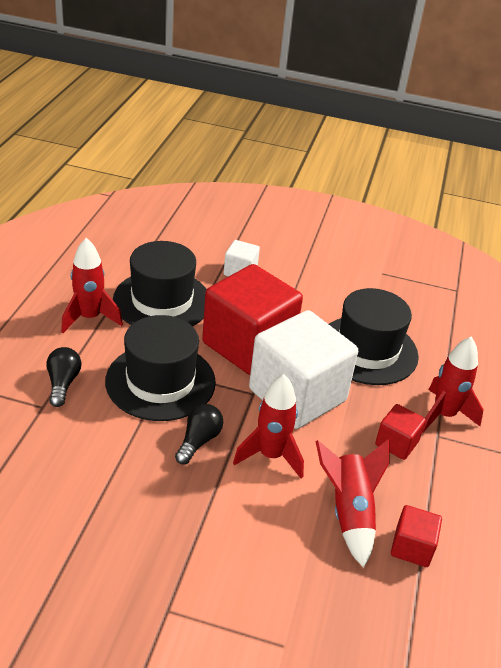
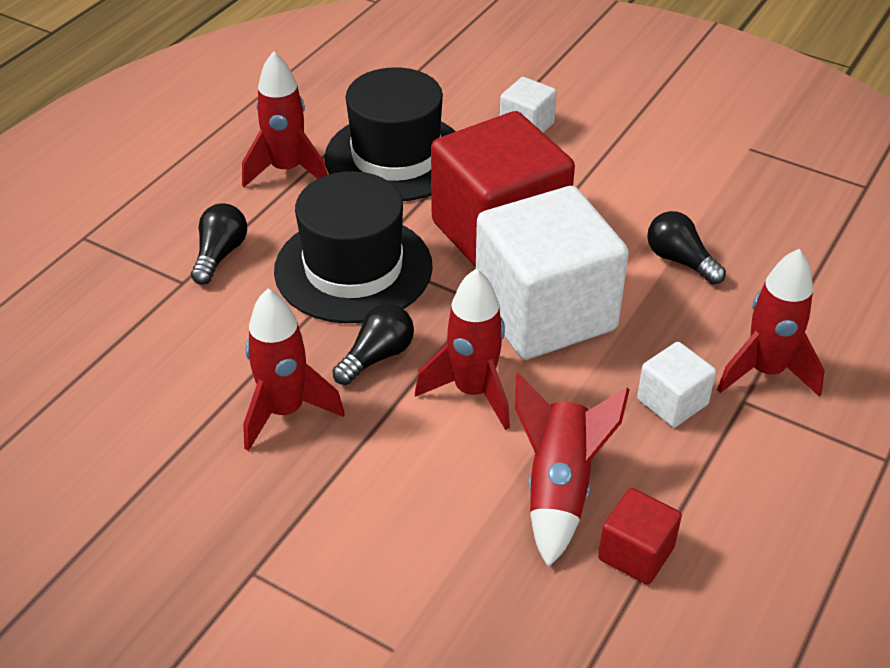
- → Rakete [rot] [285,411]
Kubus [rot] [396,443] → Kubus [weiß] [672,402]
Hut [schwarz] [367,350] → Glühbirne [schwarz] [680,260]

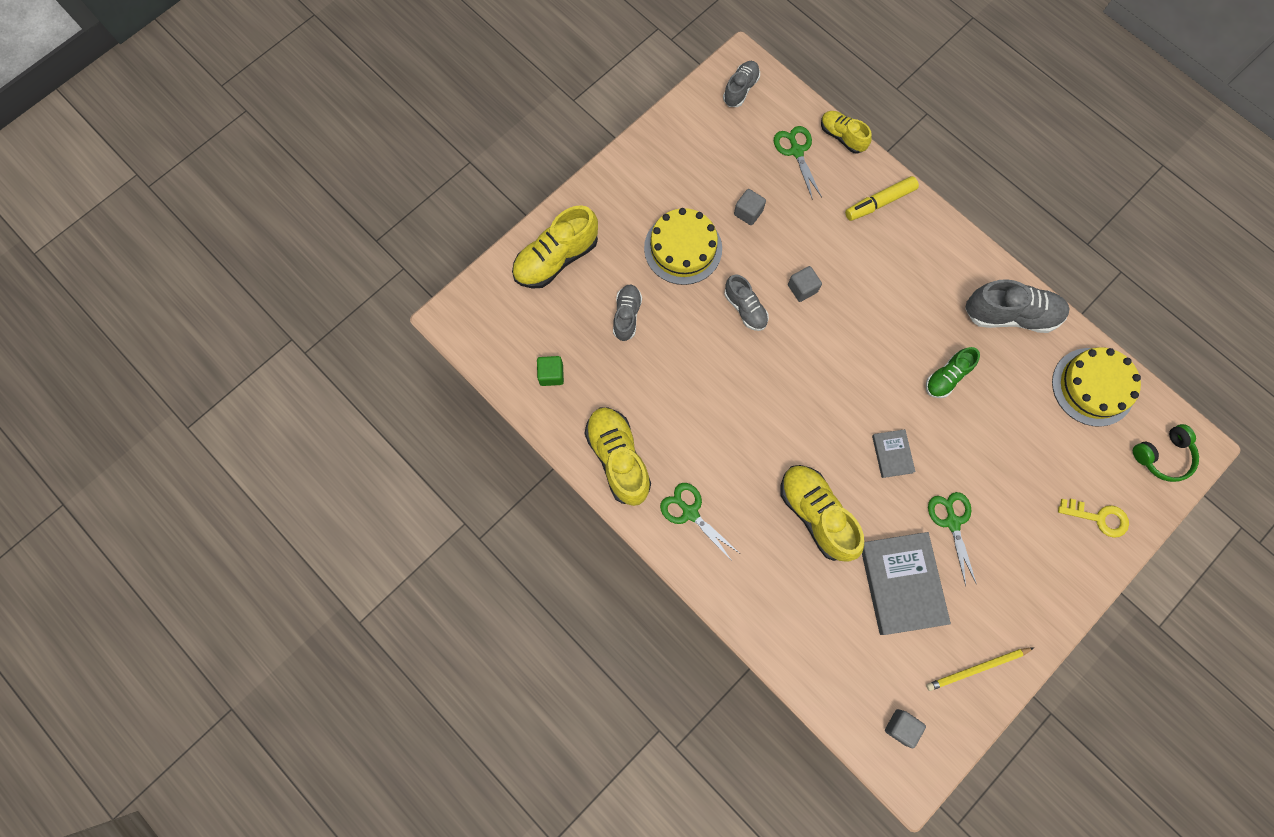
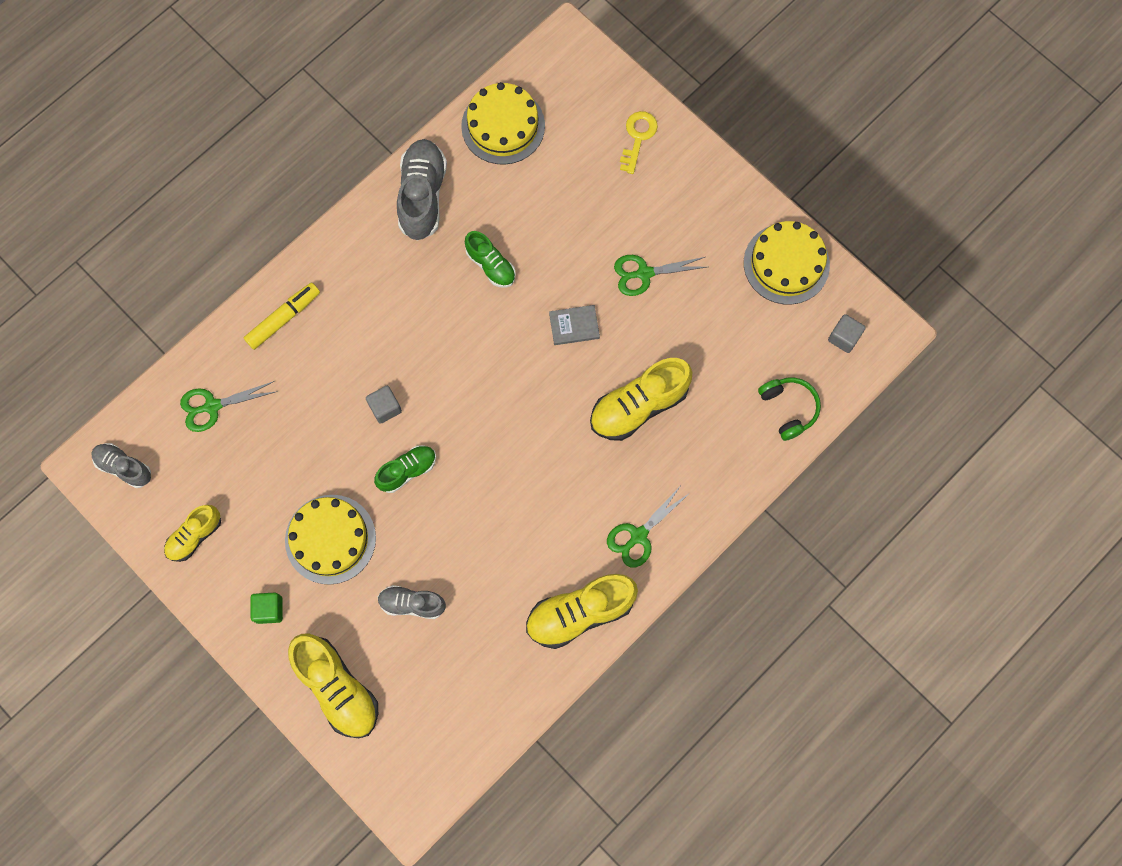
Schuh [gelb] [842,137] → Schuh [gelb] [195,536], shifted
Filzstift [gelb] [879,202] → Filzstift [gelb] [283,318], 105 degrees counterclockwise
Kubus [grün] [551,374] → Kubus [grün] [269,609], shifted
Schuh [grau] [745,308] → Schuh [grün] [407,471]
Bleistift [gelb] [976,668] → Kuchen [gelb] [786,264]
Kopfhörer [grün] [1162,456] → Kopfhörer [grün] [788,408], shifted
Kubus [grau] [748,212] → -
Buch [grau] [901,583] → -

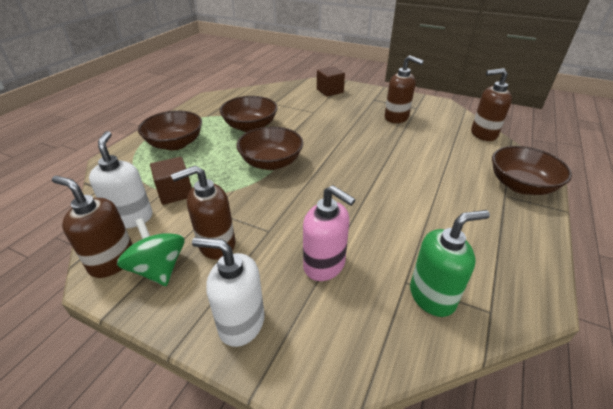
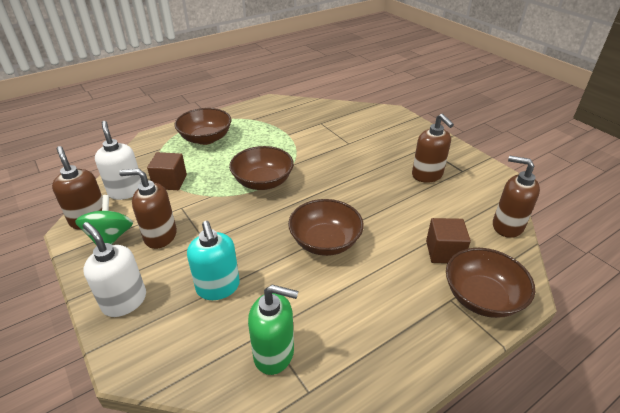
Seifenspender [weiß] [131,218] → Seifenspender [weiß] [126,191], 45 degrees counterclockwise
Seifenspender [rosa] [324,265] → Seifenspender [türkis] [218,287]
Schüssel [braun] [250,126] → Schüssel [braun] [325,242], shifted
Kubus [braun] [330,91] → Kubus [braun] [444,252], shifted

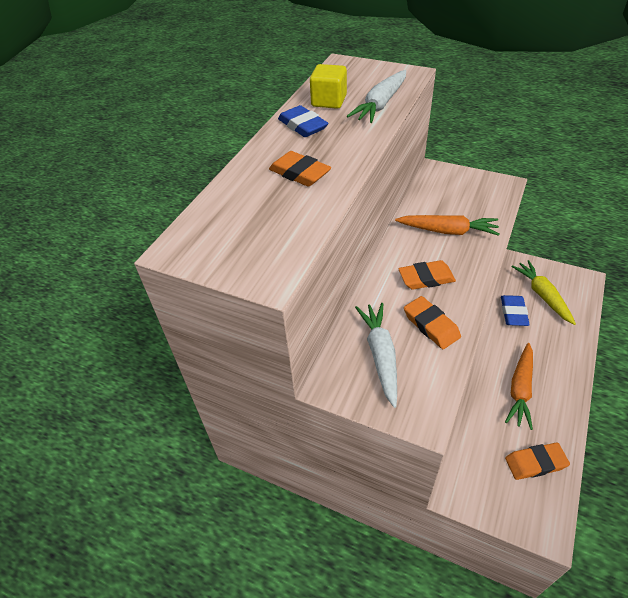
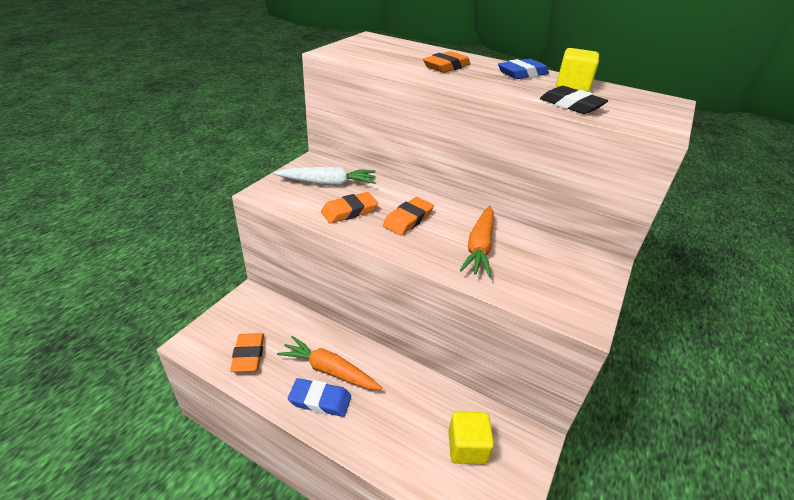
Radiergummi [blau] [513,313] → Radiergummi [blau] [320,400], shifted
Radiergummi [orange] [426,278] → Radiergummi [orange] [408,219], 45 degrees clockwise
Karotte [gelb] [542,295] → Kubus [gelb] [467,447]
Karotte [weiß] [381,104] → Radiergummi [schwarz] [571,105]

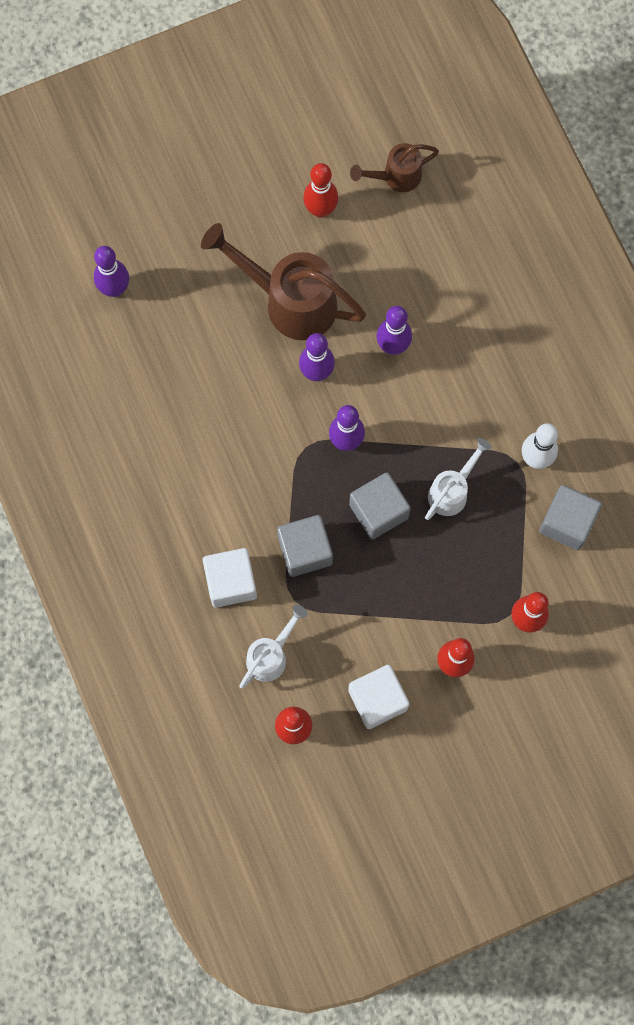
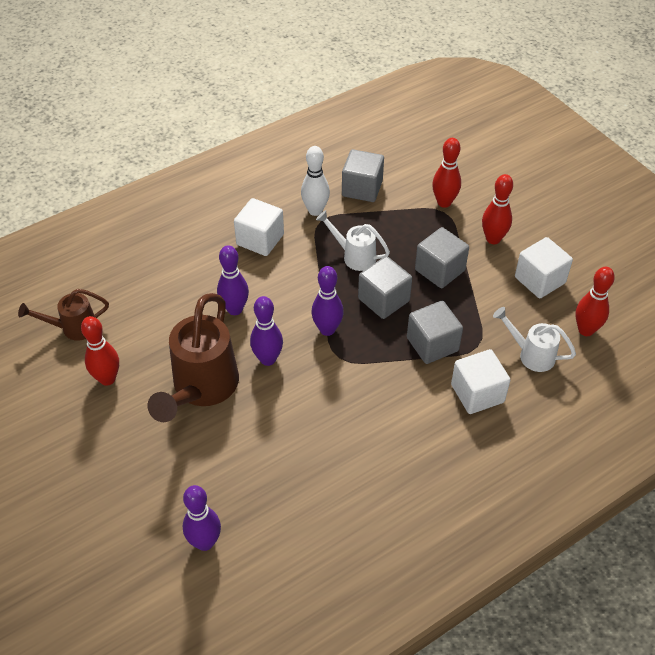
Gießkanne [braun] [395,177] → Gießkanne [braun] [73,328], 105 degrees clockwise
- → Kubus [weiß] [260,239]
- → Kubus [grau] [439,270]

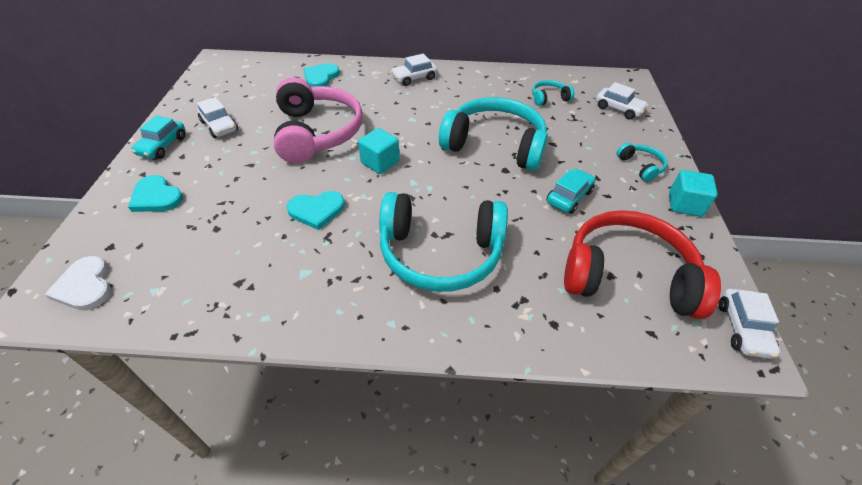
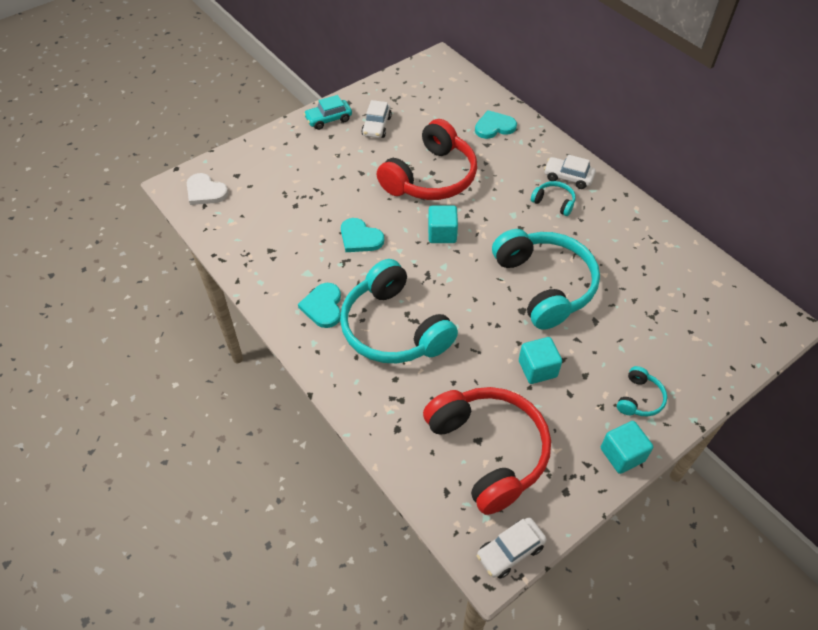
Herz [weiß] [85,286] → Herz [weiß] [205,191], 75 degrees counterclockwise
Herz [türkis] [156,197] → Herz [türkis] [323,306], shifted
Kopfhörer [rosa] [317,133] → Kopfhörer [rot] [431,177]
Auto [türkis] [569,197] → Kubus [türkis] [537,369]
Kopfhörer [türkis] [549,98] → Kopfhörer [türkis] [554,202], shifted
Auto [weiß] [618,109] → -

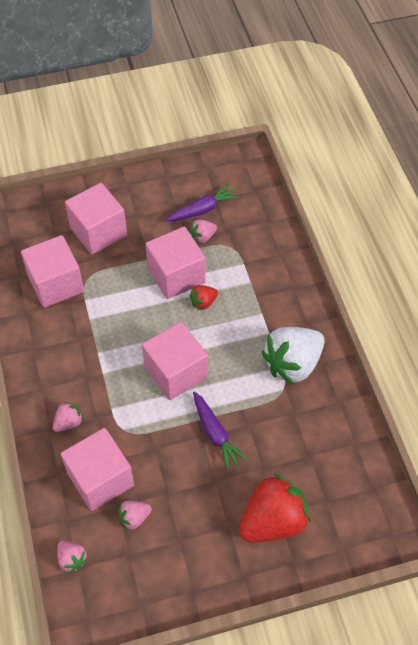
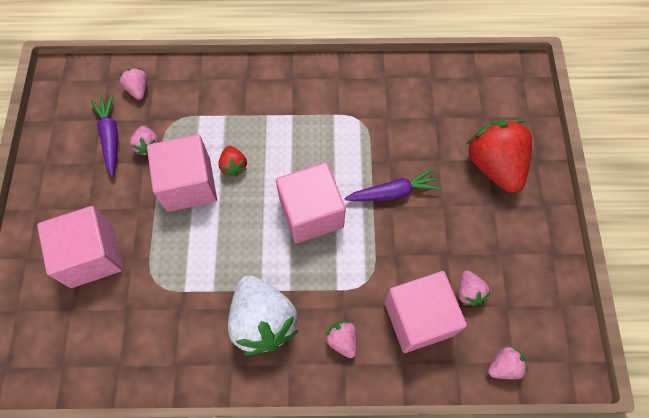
- → Erdbeere [rosa] [138,89]
Erdbeere [weiß] [292,364] → Erdbeere [weiß] [263,321], shifted
Kubus [rosa] [56,284] → -

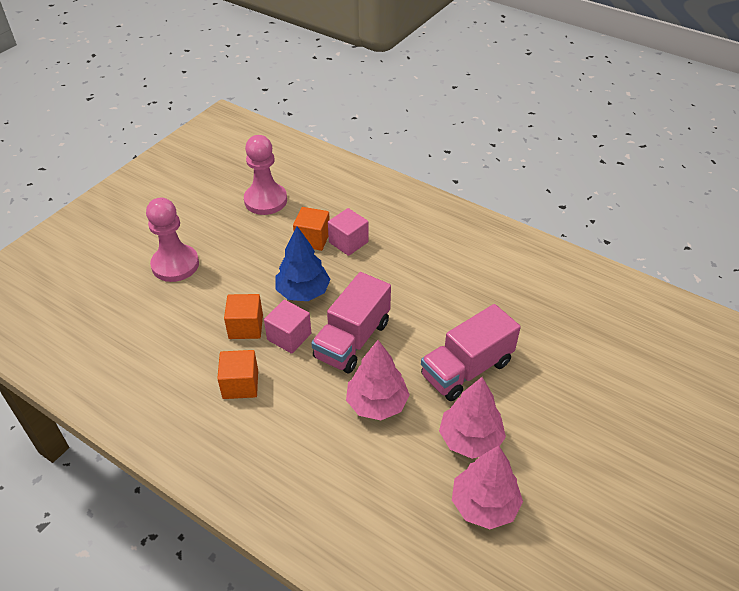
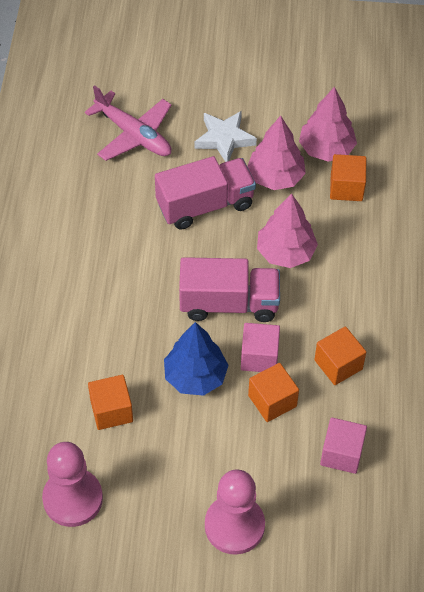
- → Flugzeug [rosa] [134,134]
Lastwagen [rosa] [466,369] → Lastwagen [rosa] [205,205], 45 degrees counterclockwise
- → Stern [weiß] [224,139]
Kubus [rosa] [348,242] → Kubus [rosa] [341,453], shifted
- → Kubus [orange] [346,187]

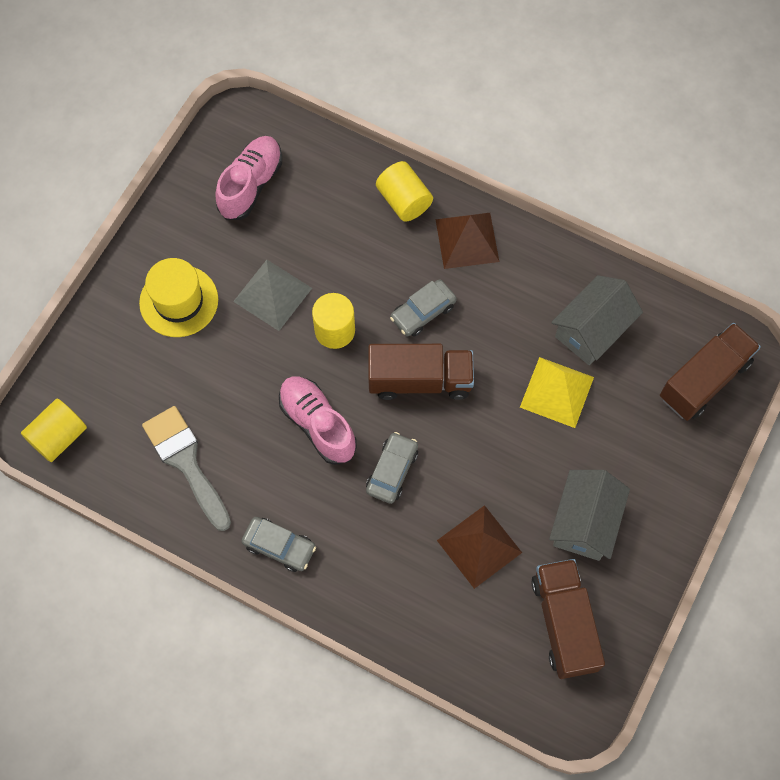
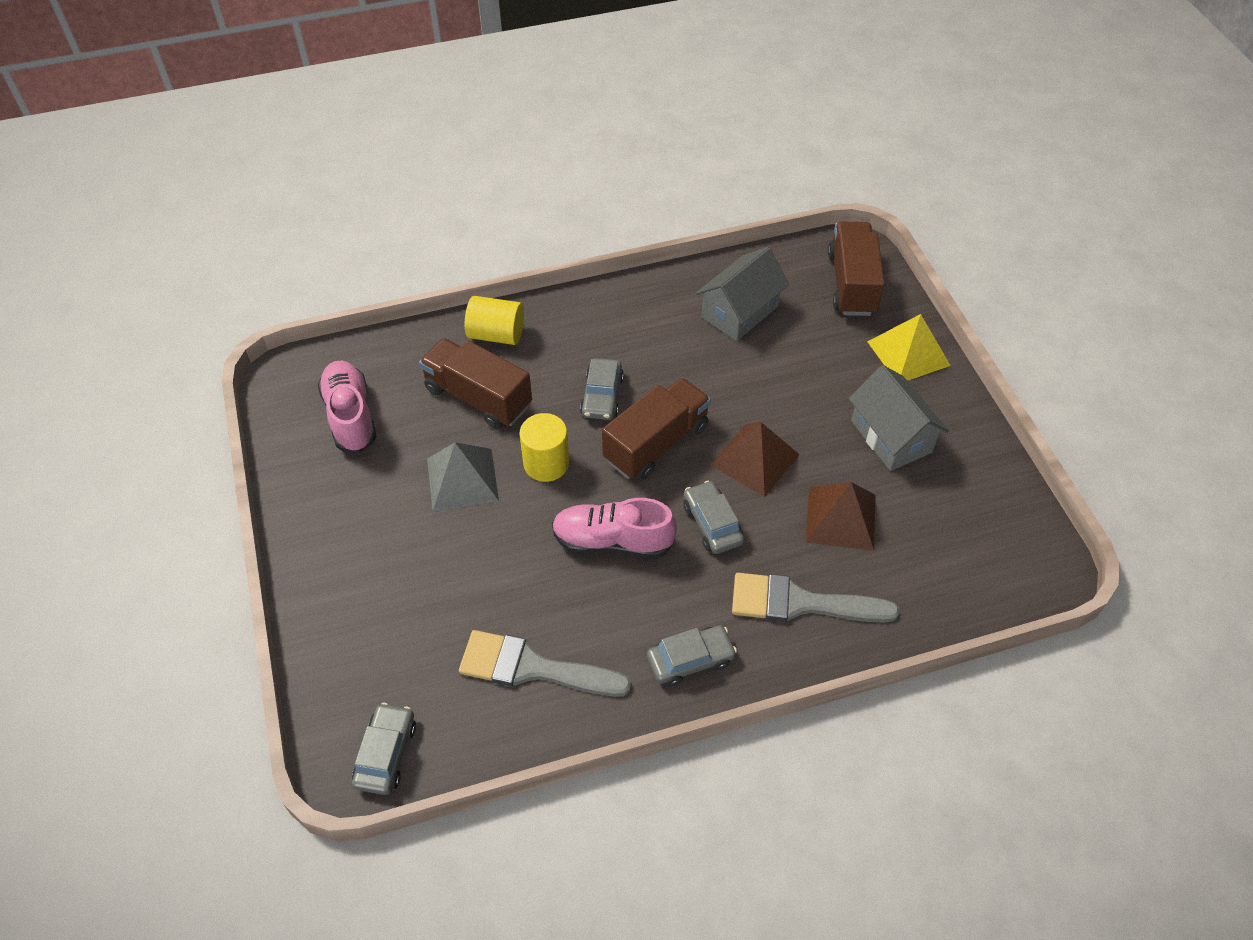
Vollzylinder [gelb] [59,436] → Auto [grau] [386,754]
Lastwagen [braun] [563,623] → Lastwagen [braun] [478,398], shifted
Haus [grau] [592,330] → Haus [grau] [740,312], 45 degrees clockwise
Pyramide [braun] [467,240] → Pyramide [braun] [755,459], shifted
- → Pinsel [grau] [800,603]
Pyramide [gelb] [557,392] → Pyramide [gelb] [908,353], shifted
Hut [gelb] [179,301] → -

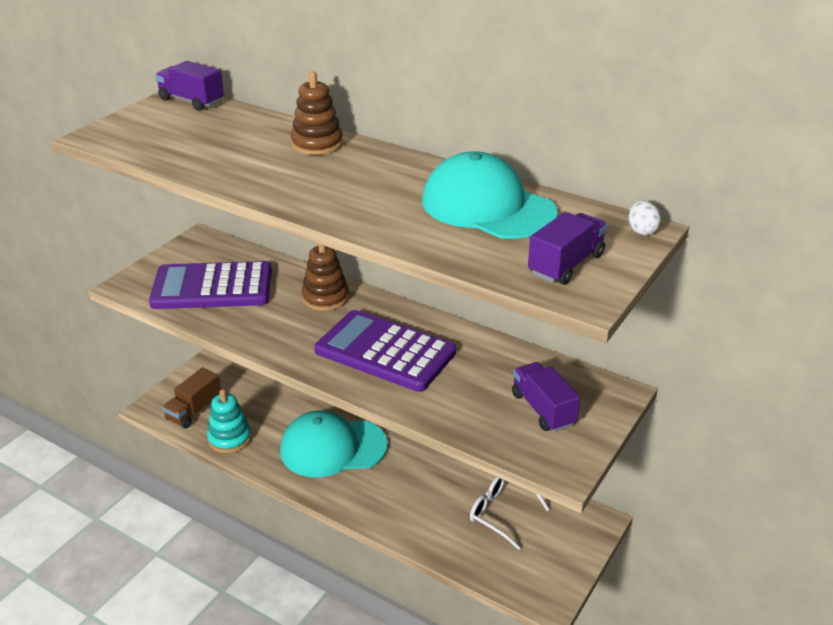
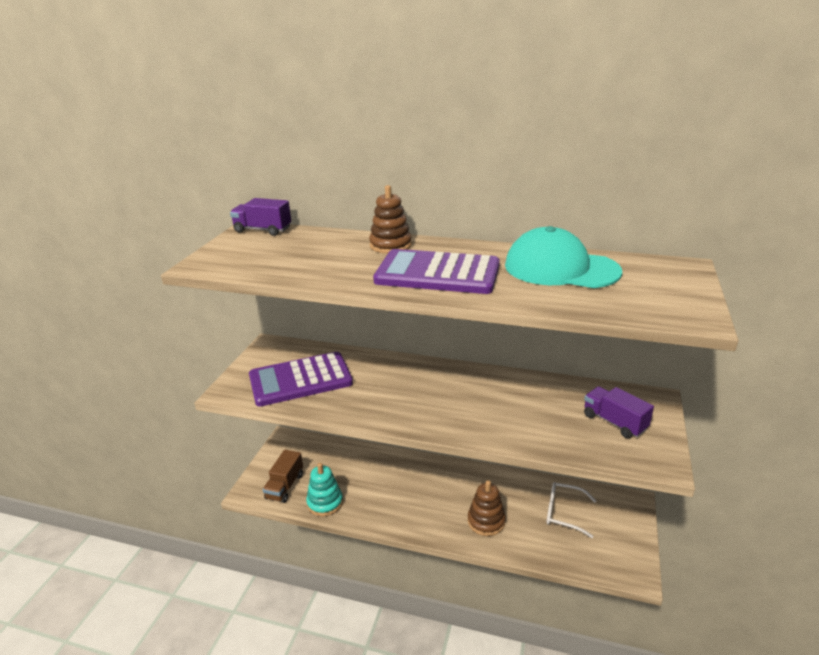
Taschenrechner [lila] [385,351] → Taschenrechner [lila] [437,273], shifted
Stapelspielzeug [braun] [325,297] → Stapelspielzeug [braun] [486,521], shifted
Kappe [türkis] [333,447] → -
Lastwagen [lila] [566,265] → -
Ei [weiß] [642,231] → -

